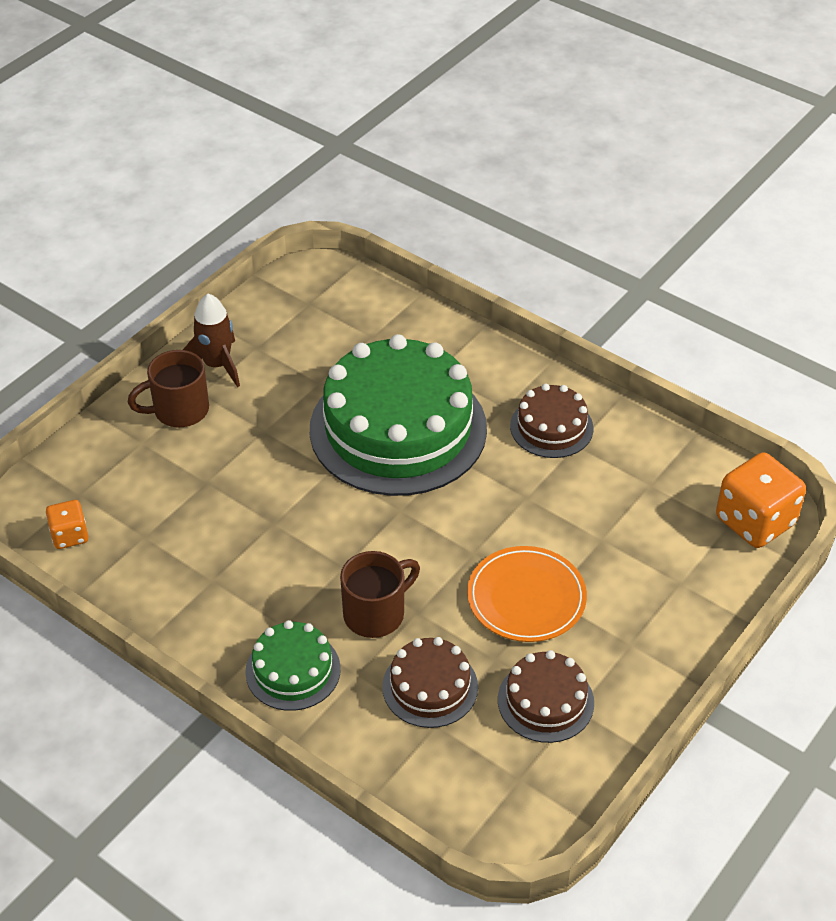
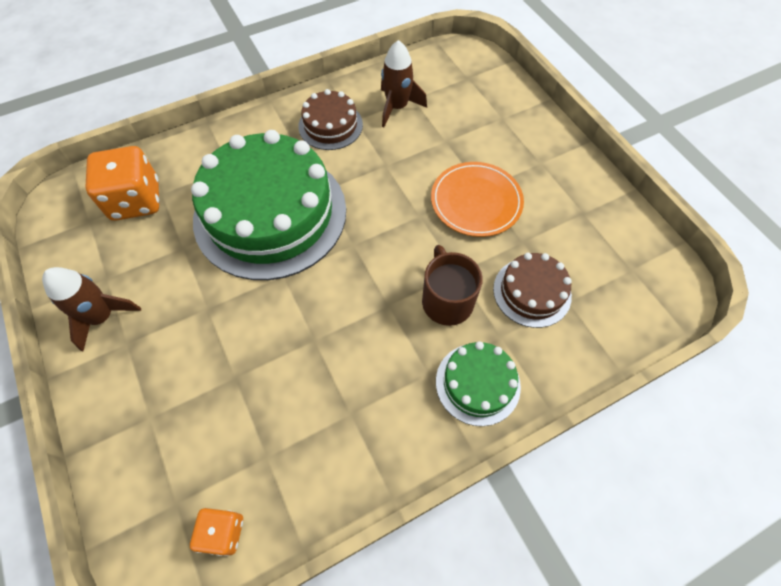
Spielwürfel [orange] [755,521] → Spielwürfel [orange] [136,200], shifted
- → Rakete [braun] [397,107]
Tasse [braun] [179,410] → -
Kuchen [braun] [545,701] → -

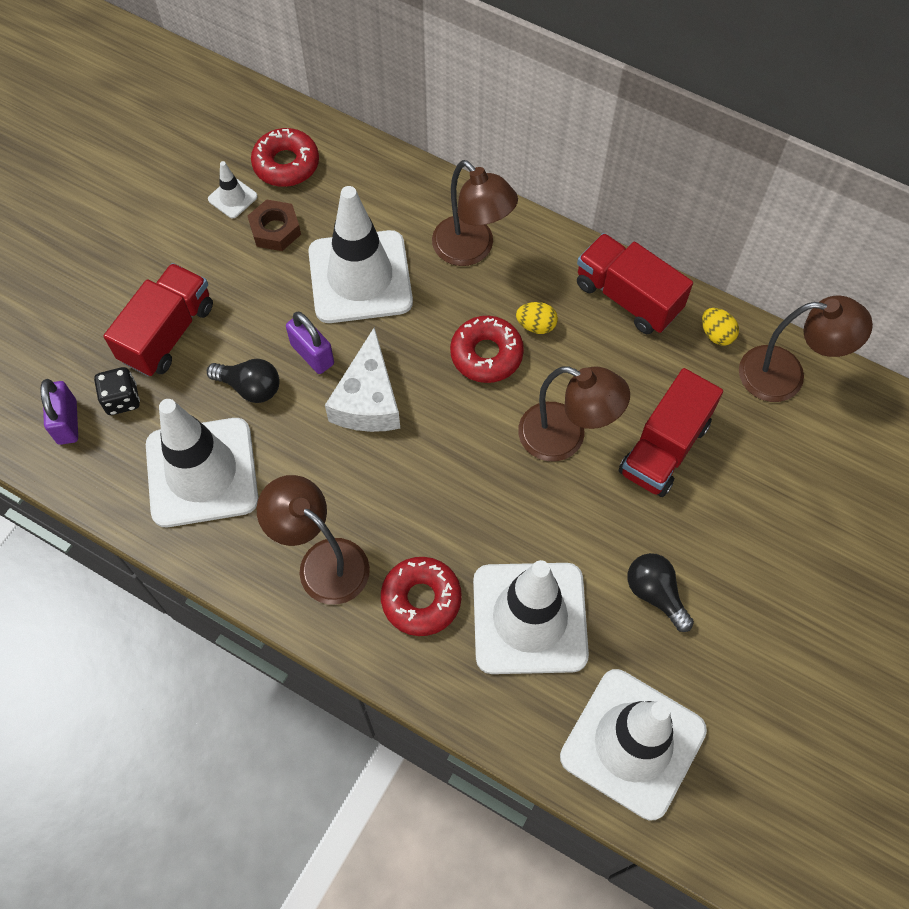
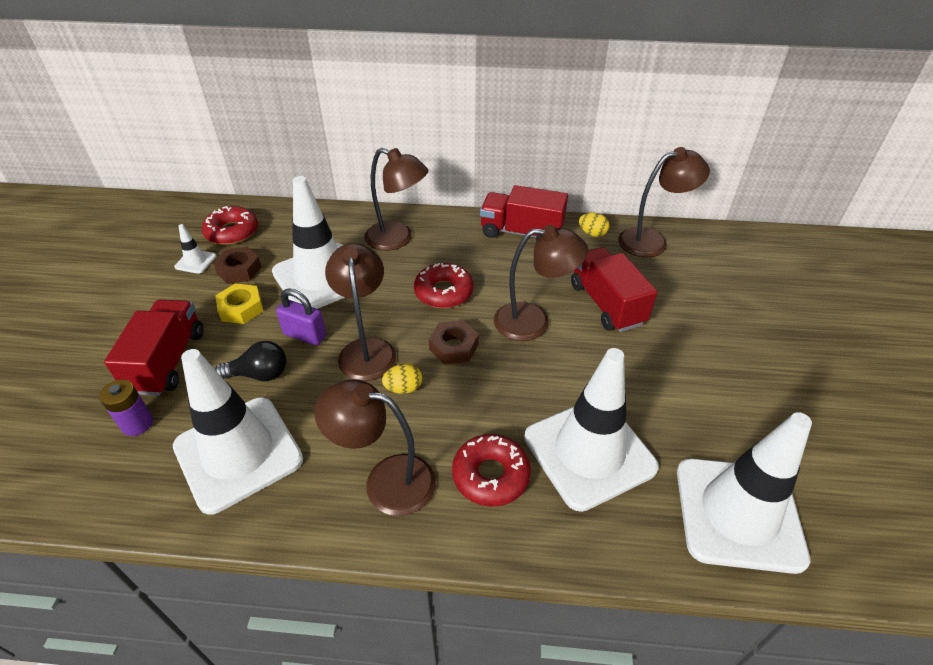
Spielwürfel [schwarz] [122,399] → Batterie [lila] [137,424]
- → Sechskantmutter [gelb] [241,308]
Käse [weiß] [368,400] → Lampe [braun] [366,349]
Ei [gelb] [536,325] → Ei [gelb] [403,388], shifted
- → Sechskantmutter [braun] [454,347]
Lastwagen [rot] [664,448] → Lastwagen [rot] [606,304], 150 degrees clockwise
Vorhängeschloss [lila] [67,422] → -
Glühbirne [schwarz] [655,593] → -

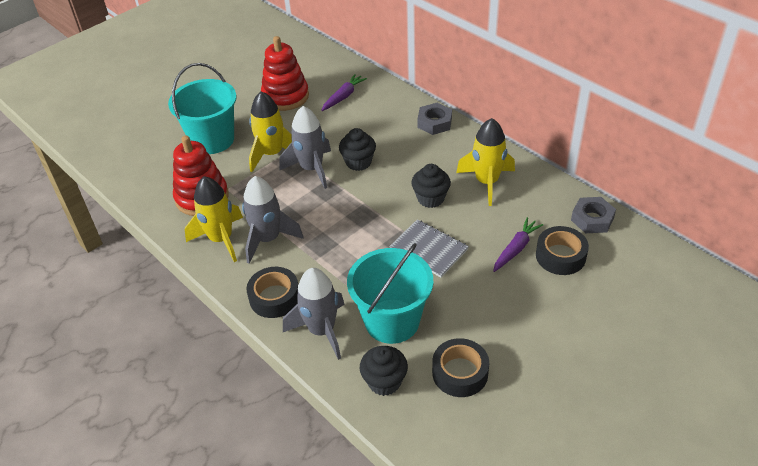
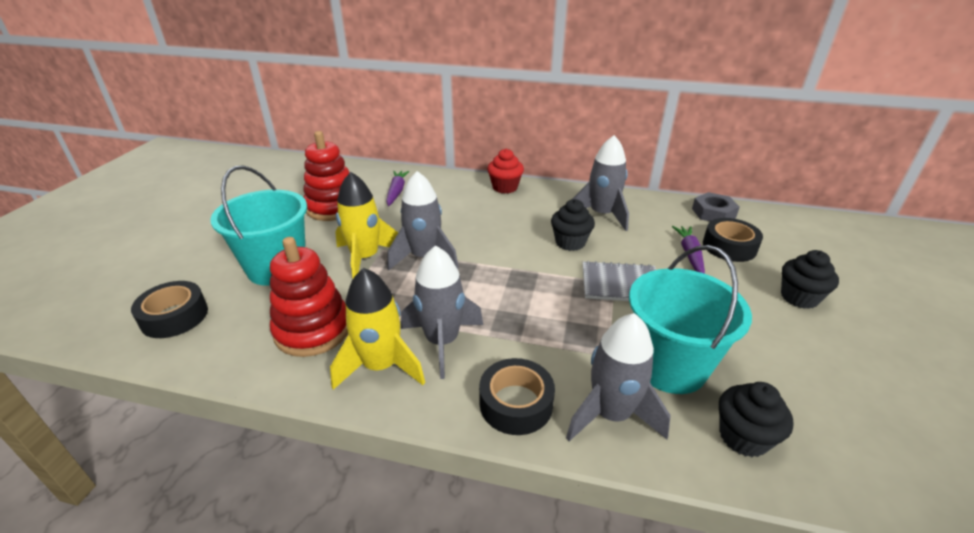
Klebeband [schwarz] [460,373] → Klebeband [schwarz] [174,316], shifted
Sechskantmutter [grau] [434,123] → Muffin [rot] [505,187]
Rakete [gelb] [486,182] → Rakete [grau] [601,215]
Muffin [schwarz] [358,162] → Muffin [schwarz] [799,297], shifted

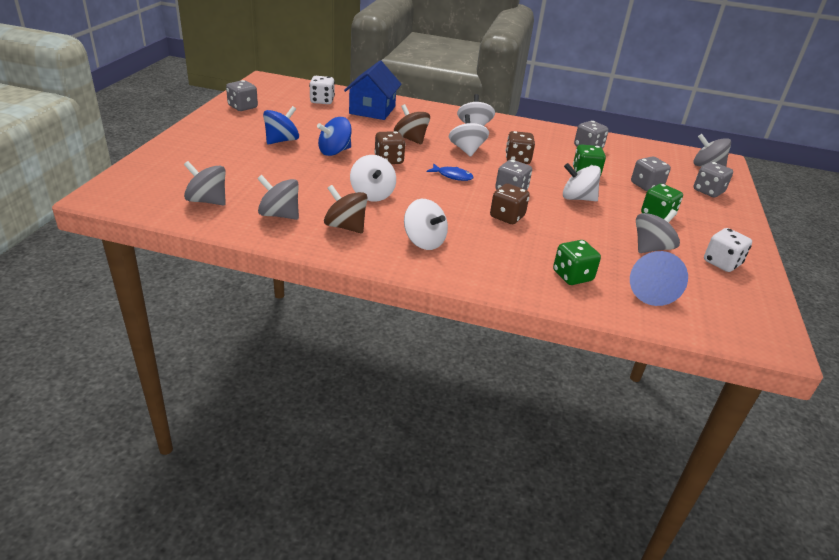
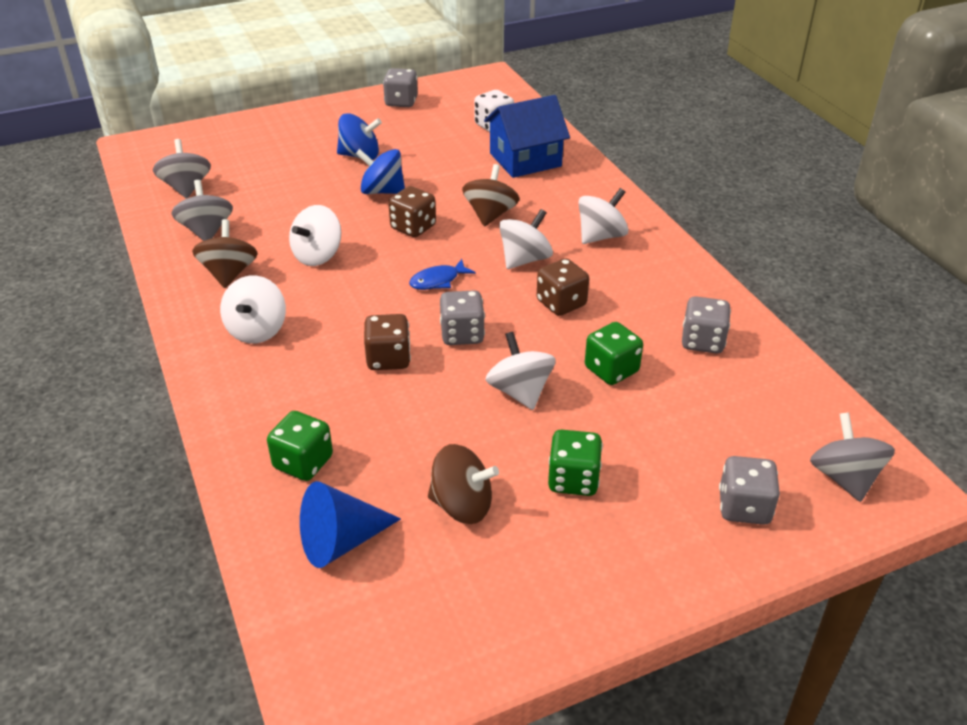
Fisch [blau] [452,176] → Fisch [blau] [438,281], 75 degrees clockwise
Kreisel [grau] [651,248] → Kreisel [braun] [462,505]
Spielwürfel [grau] [646,186] → -
Spielwürfel [weiß] [721,263] → -

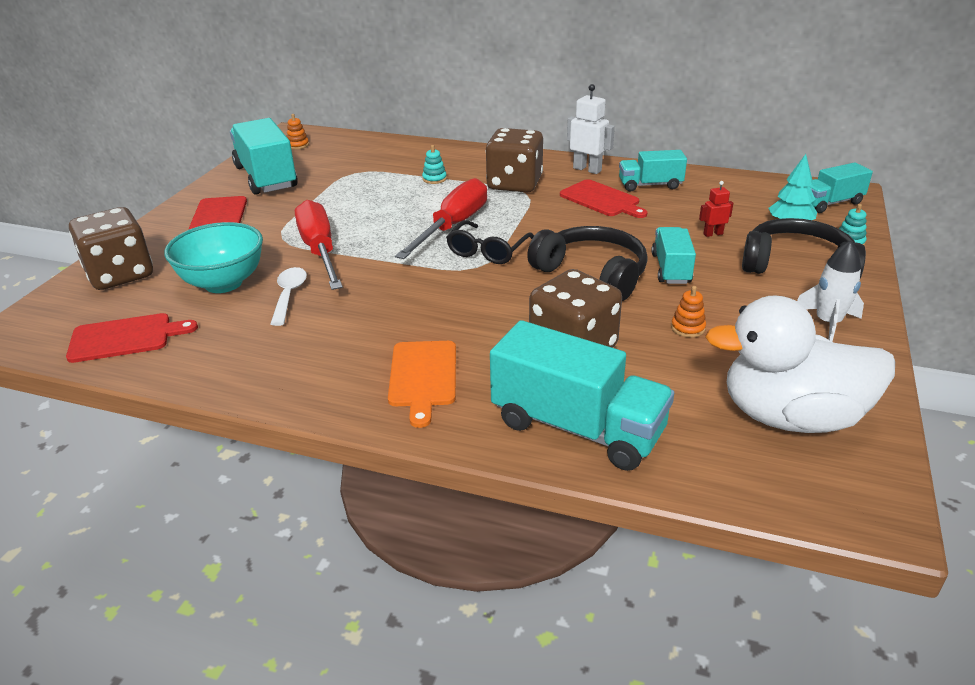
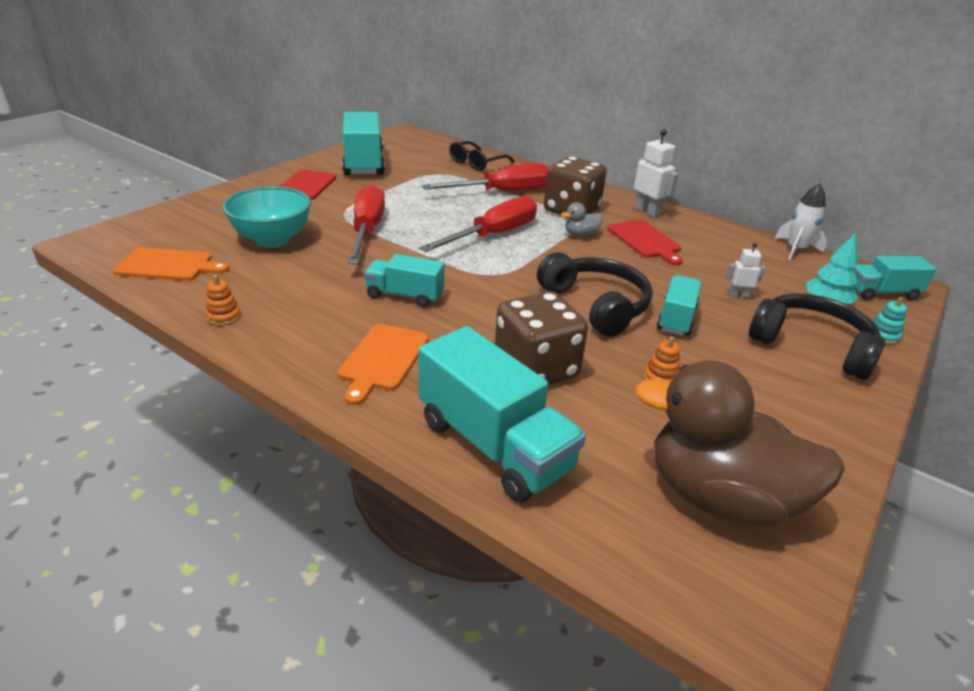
Schneidebrett [rot] [125,338] → Schneidebrett [orange] [168,265]
Stapelspielzeug [orange] [298,145] → Stapelspielzeug [orange] [224,316], shifted
Lastwagen [türkis] [650,185] → Lastwagen [türkis] [405,295], shifted
Stapelspielzeug [türkis] [434,179] → Schraubenzieher [rot] [502,192]
Brille [schwarz] [487,251] → Brille [schwarz] [477,163], shifted
- → Ente [grau] [580,235]
Ente [weiß] [791,417] → Ente [braun] [720,497]
Roboter [rot] [713,234] → Roboter [weiß] [738,295]
Rakete [weiß] [827,323] → Rakete [weiß] [795,250], shifted
Spielwürfel [braun] [120,274] → -
Löffel [weiß] [289,295] → -

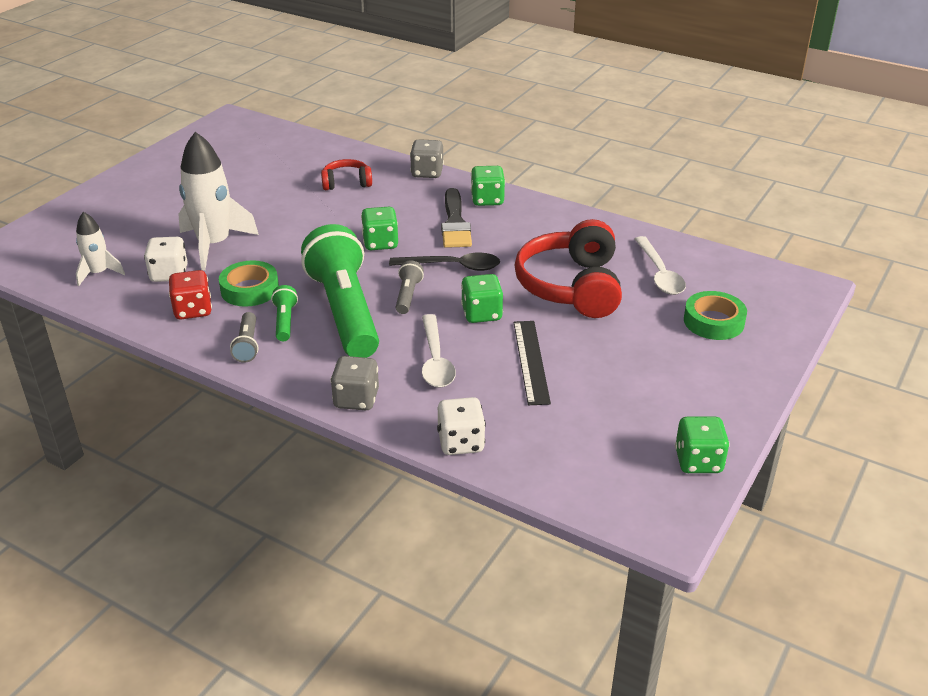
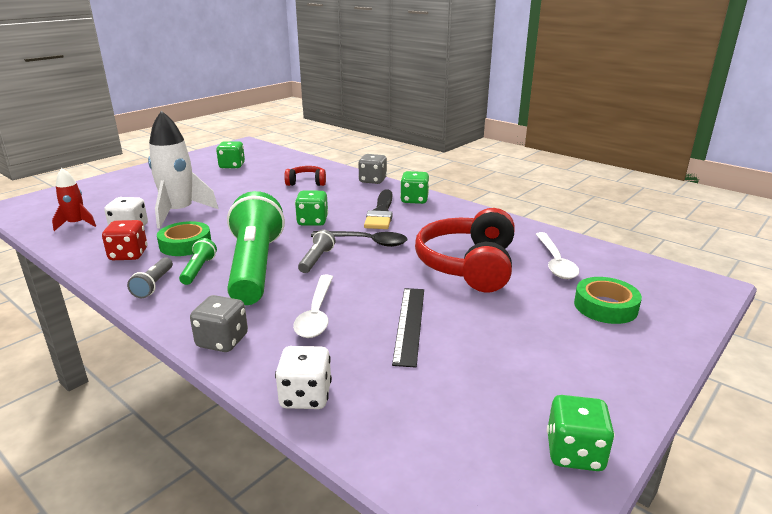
Rakete [weiß] [99,273] → Rakete [rot] [76,224]
Spielwürfel [grün] [481,314] → Spielwürfel [grün] [232,166], shifted

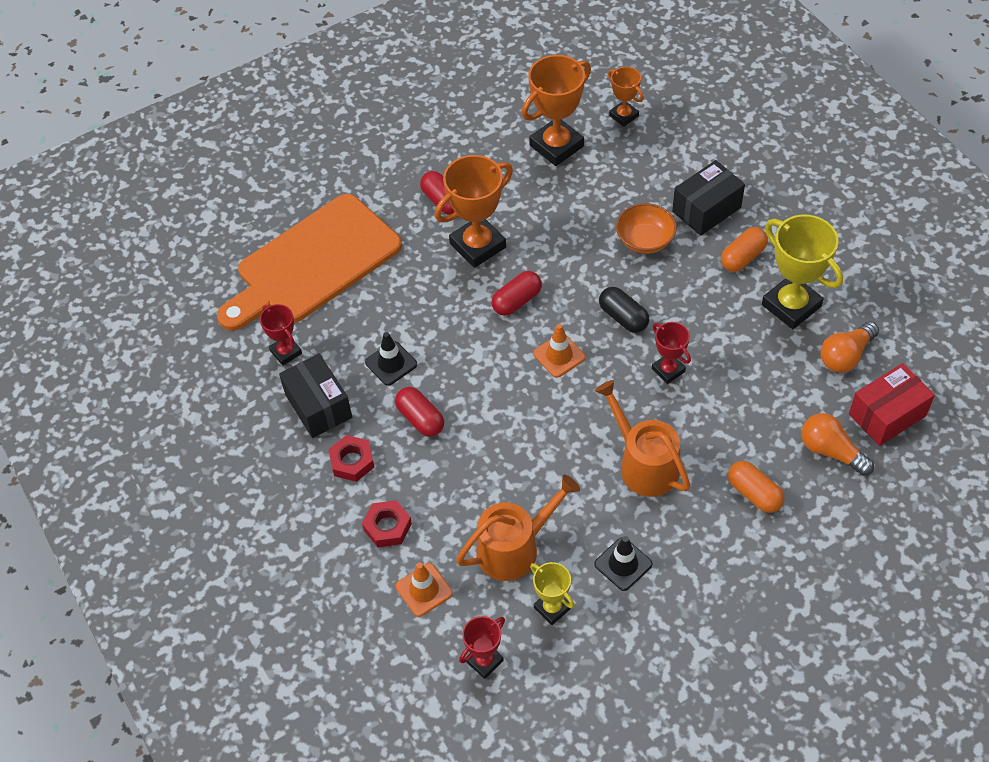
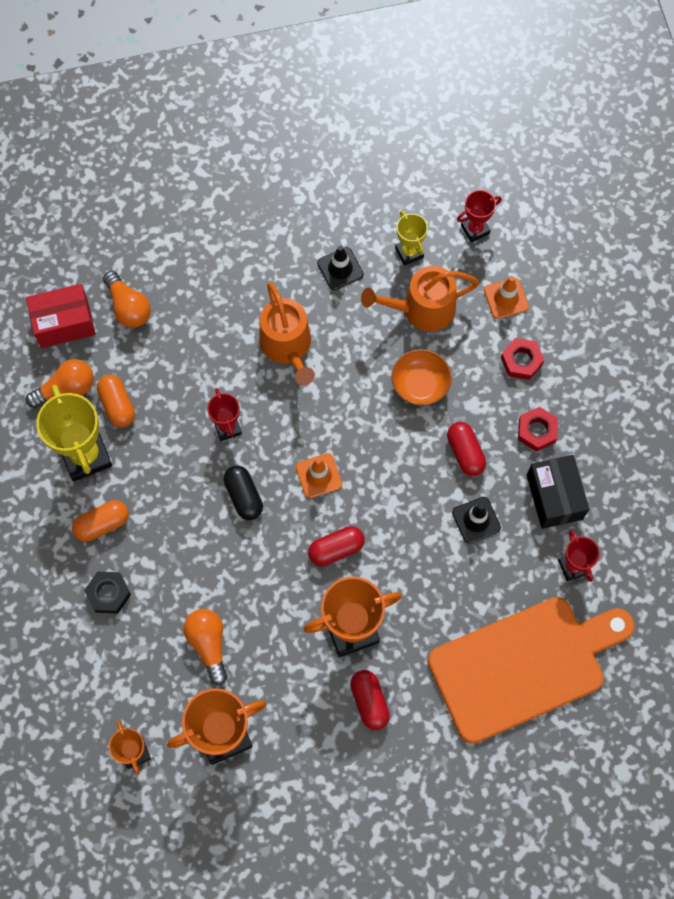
Schachtel [schwarz] [706,209] → Sechskantmutter [schwarz] [108,594]
Kapsel [orange] [754,493] → Kapsel [orange] [117,405], shifted
- → Glühbirne [orange] [208,644]
Schüssel [orange] [645,240] → Schüssel [orange] [420,385], shifted

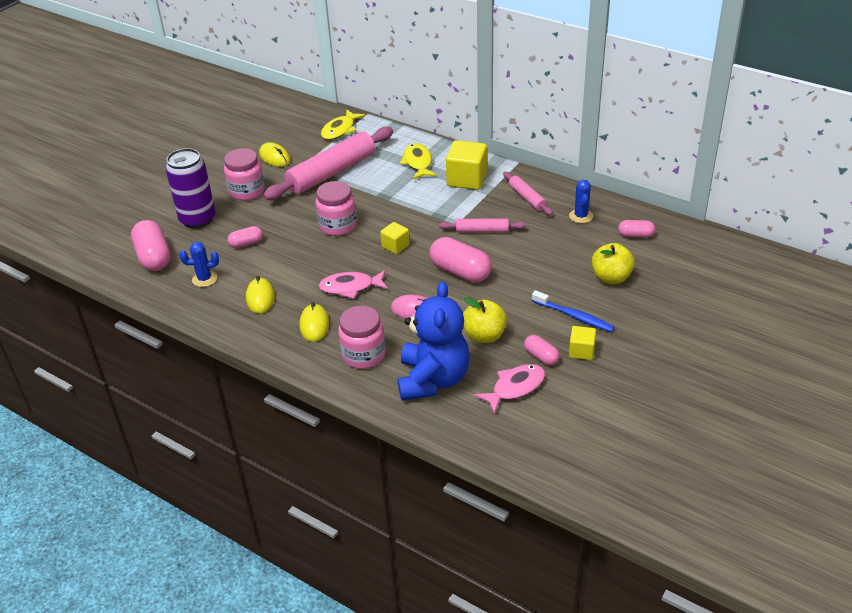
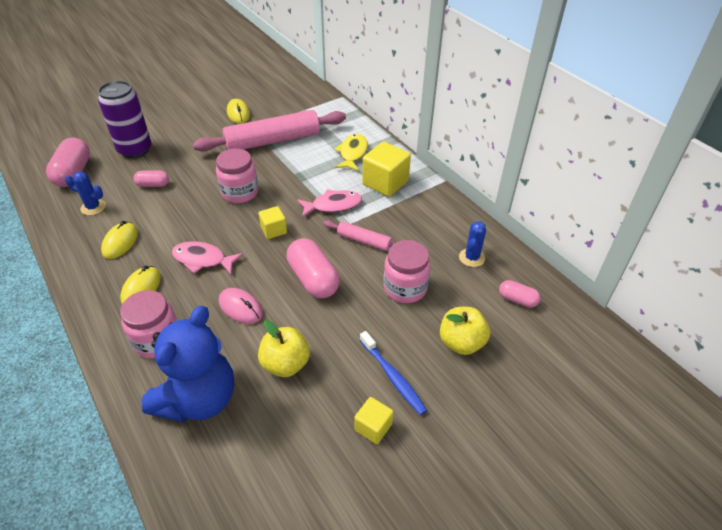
Fisch [rosa] [515,388] → Fisch [rosa] [333,205], shifted
Einmachglas [rosa] [247,191] → Einmachglas [rosa] [405,288], shifted
Fisch [gelb] [340,130] → -
Nudelholz [rosa] [527,198] → -
Kapsel [rosa] [541,356] → -

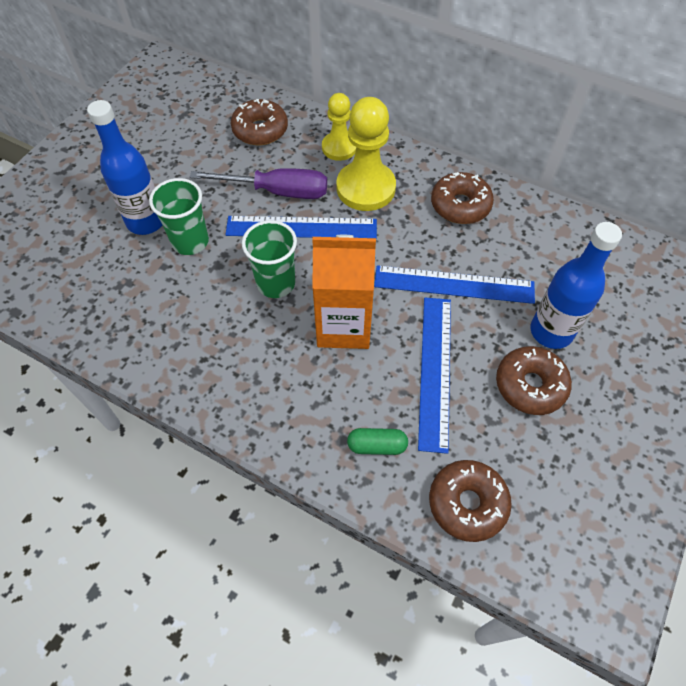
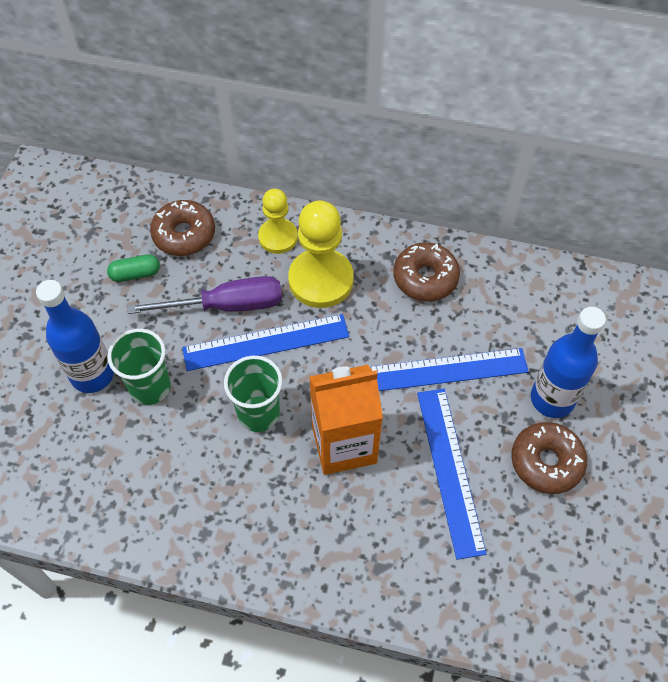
Kapsel [grün] [377,445] → Kapsel [grün] [135,274], shifted
Donut [braun] [467,503] → -

